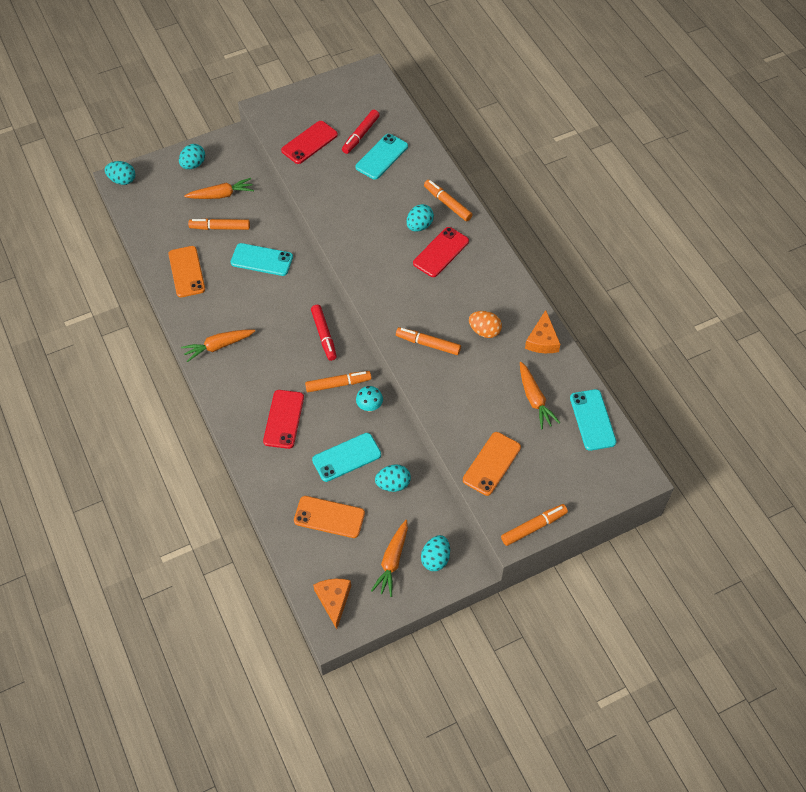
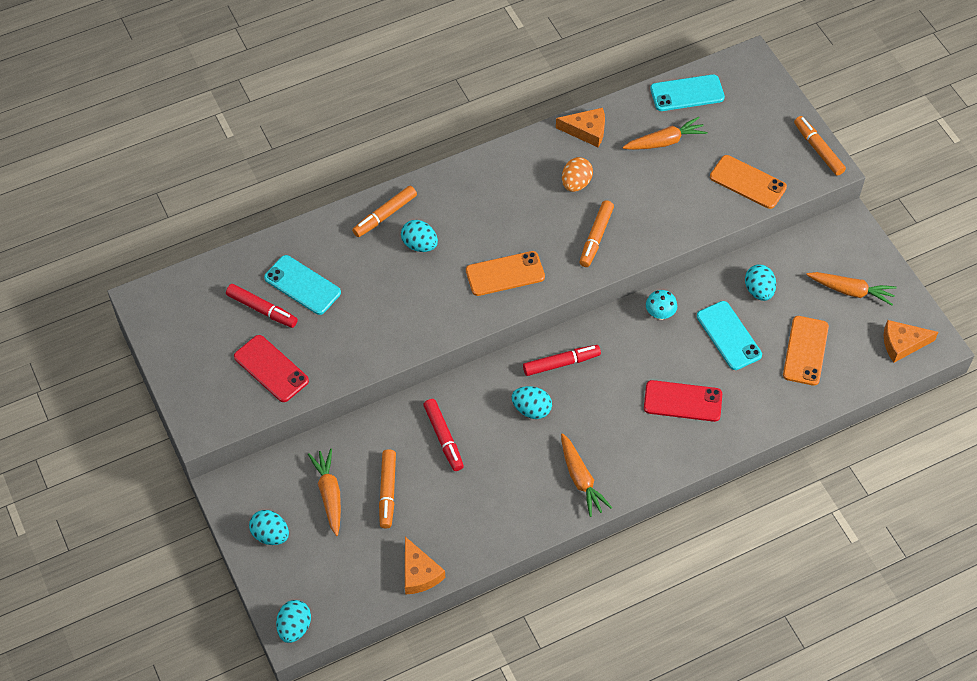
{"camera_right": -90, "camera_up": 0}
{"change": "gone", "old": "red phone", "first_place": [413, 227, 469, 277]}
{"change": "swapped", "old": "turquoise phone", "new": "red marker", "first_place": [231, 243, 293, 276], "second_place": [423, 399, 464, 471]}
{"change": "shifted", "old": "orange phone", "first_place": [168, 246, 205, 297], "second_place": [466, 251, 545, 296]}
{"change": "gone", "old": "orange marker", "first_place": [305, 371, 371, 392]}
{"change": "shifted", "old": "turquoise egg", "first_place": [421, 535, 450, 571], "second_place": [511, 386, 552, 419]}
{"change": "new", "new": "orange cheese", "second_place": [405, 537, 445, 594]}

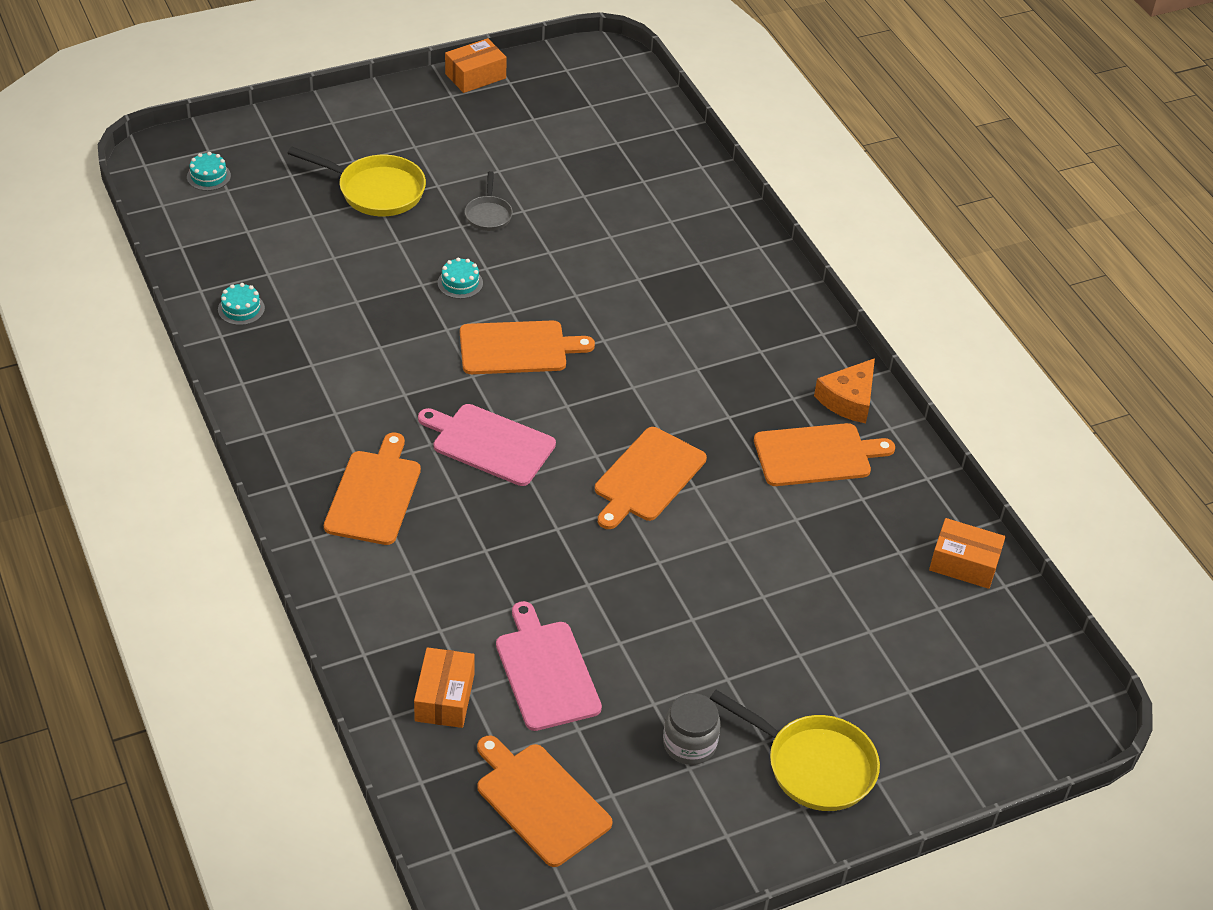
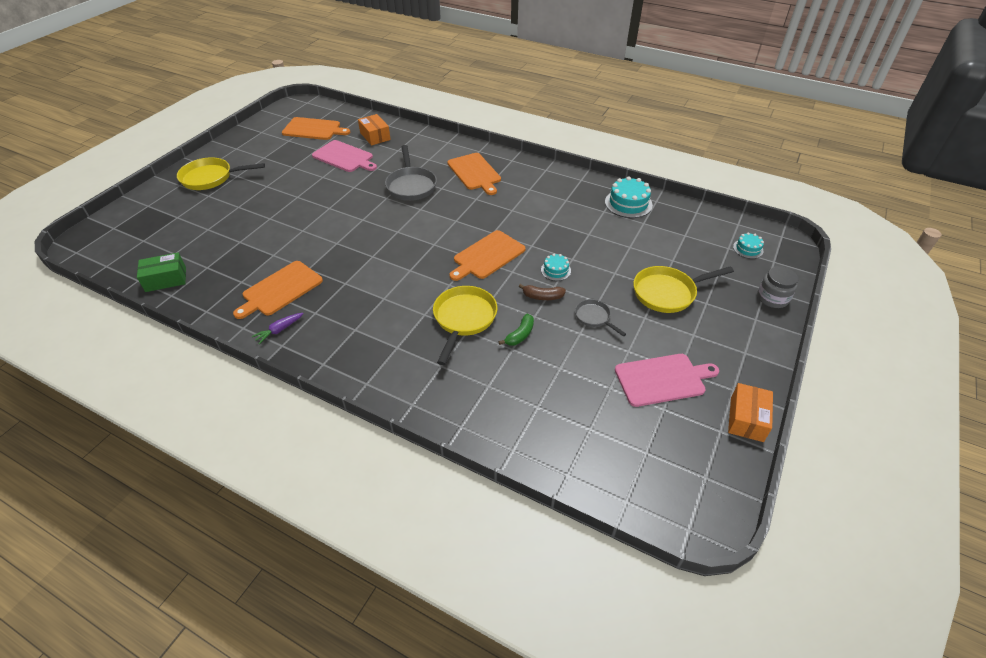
{"camera_right": 145, "camera_up": 0}
{"change": "scaled", "old": "turquoise cake", "first_place": [218, 283, 265, 325], "second_place": [605, 176, 653, 218], "factor": 1.76}
{"change": "swapped", "old": "orange cheese", "new": "purple carrot", "first_place": [814, 358, 875, 423], "second_place": [252, 313, 304, 344]}
{"change": "shifted", "old": "pink cutting board", "first_place": [418, 404, 556, 486], "second_place": [615, 354, 719, 407]}
{"change": "gone", "old": "orange cutting board", "first_place": [595, 427, 707, 529]}
{"change": "repainted", "old": "orange box", "new": "green box", "first_place": [929, 518, 1006, 589], "second_place": [137, 252, 186, 292]}
{"change": "shifted", "old": "grey jar", "first_place": [663, 693, 720, 765], "second_place": [757, 266, 798, 308]}
{"change": "new", "new": "grey pan", "second_place": [385, 145, 437, 201]}
{"change": "new", "new": "brown banana", "second_place": [519, 284, 566, 300]}
{"change": "new", "new": "yellow pan", "second_place": [433, 286, 497, 365]}
{"change": "new", "new": "green banana", "second_place": [499, 314, 534, 346]}

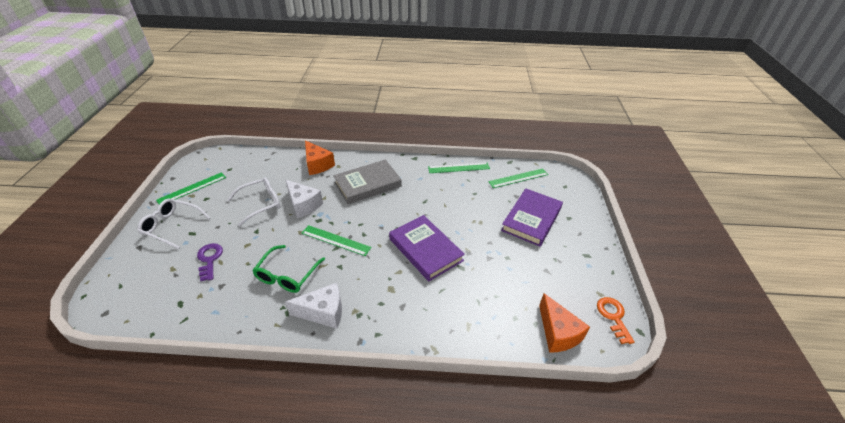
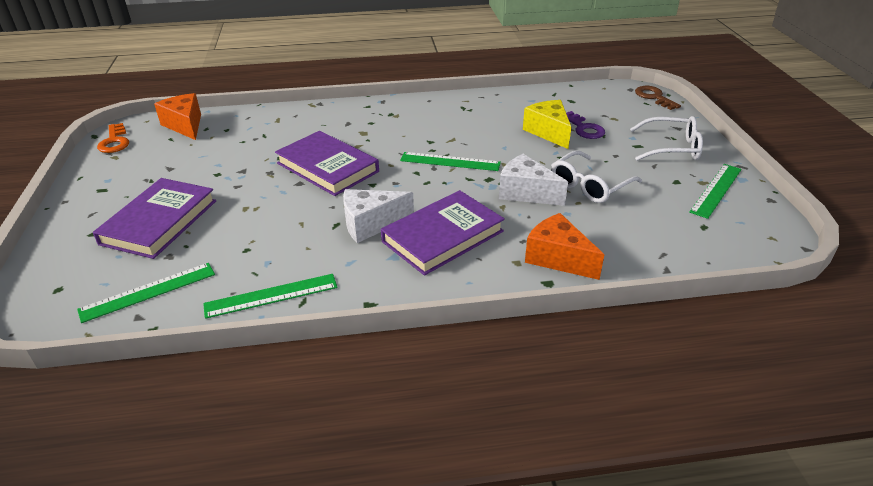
{"camera_right": 170, "camera_up": -5}
{"change": "repainted", "old": "grey book", "new": "purple book", "first_place": [333, 160, 402, 204], "second_place": [381, 190, 505, 276]}
{"change": "gone", "old": "green glasses", "first_place": [252, 245, 325, 293]}
{"change": "shifted", "old": "white cheese", "first_place": [285, 283, 342, 329], "second_place": [343, 189, 414, 243]}
{"change": "new", "new": "brown key", "second_place": [635, 86, 681, 110]}
{"change": "new", "new": "yellow cheese", "second_place": [523, 100, 571, 149]}

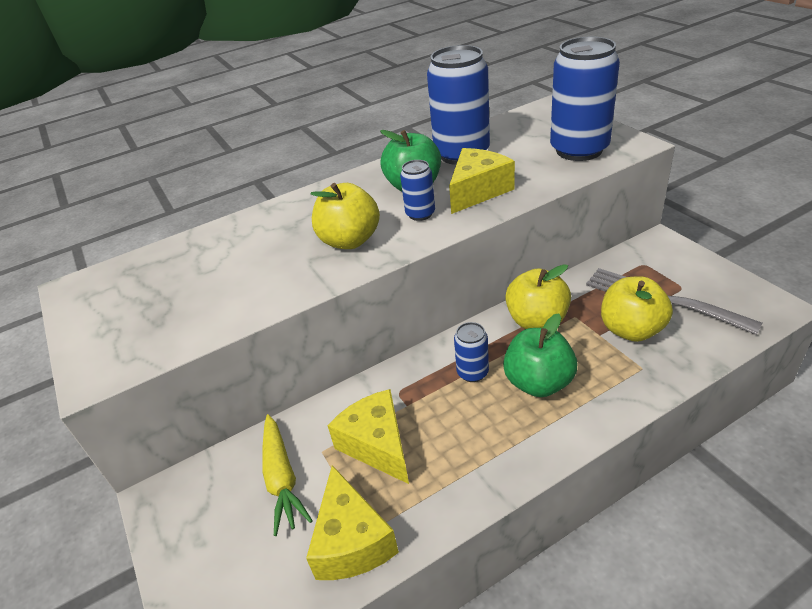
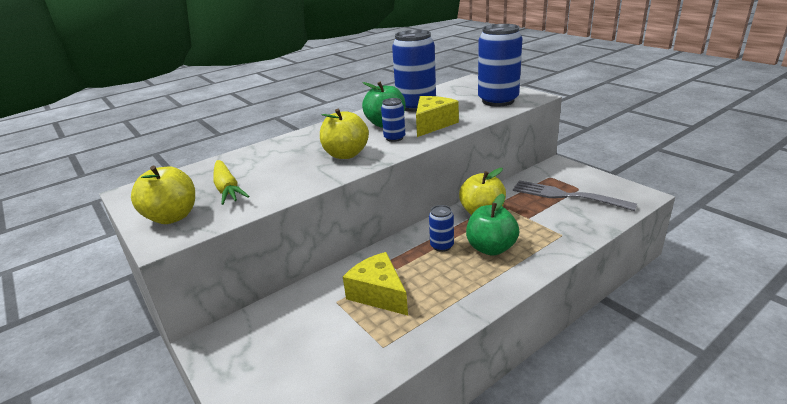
{"camera_right": -10, "camera_up": -10}
{"change": "shifted", "old": "yellow apple", "first_place": [601, 276, 673, 342], "second_place": [131, 166, 195, 224]}
{"change": "shifted", "old": "yellow carrot", "first_place": [262, 414, 313, 536], "second_place": [213, 160, 249, 205]}
{"change": "gone", "old": "yellow cheese", "first_place": [306, 465, 399, 580]}

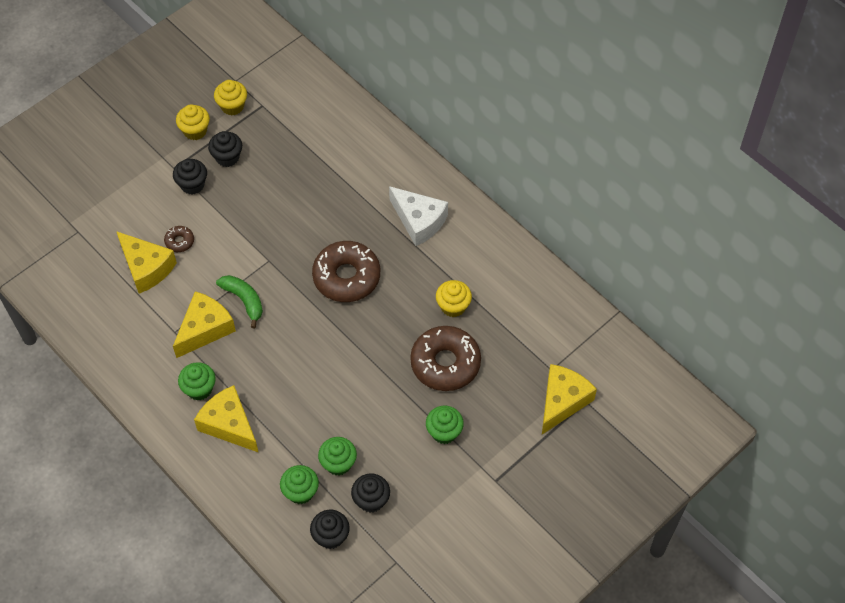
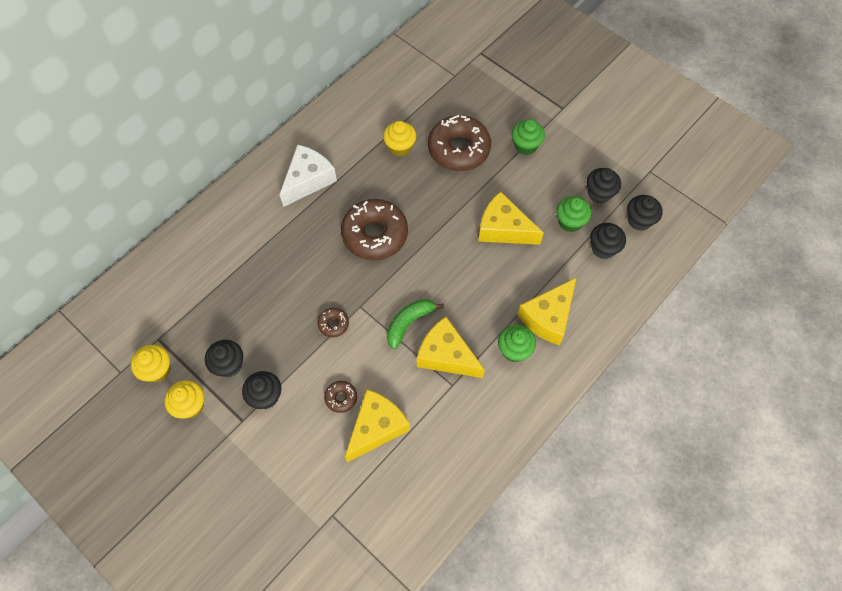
{"camera_right": -95, "camera_up": 5}
{"change": "shifted", "old": "yellow cheese", "first_place": [542, 364, 597, 434], "second_place": [478, 191, 544, 245]}
{"change": "repainted", "old": "green cupcake", "new": "black cupcake", "first_place": [280, 465, 319, 504], "second_place": [590, 223, 626, 259]}
{"change": "new", "new": "brown donut", "second_place": [317, 308, 349, 337]}

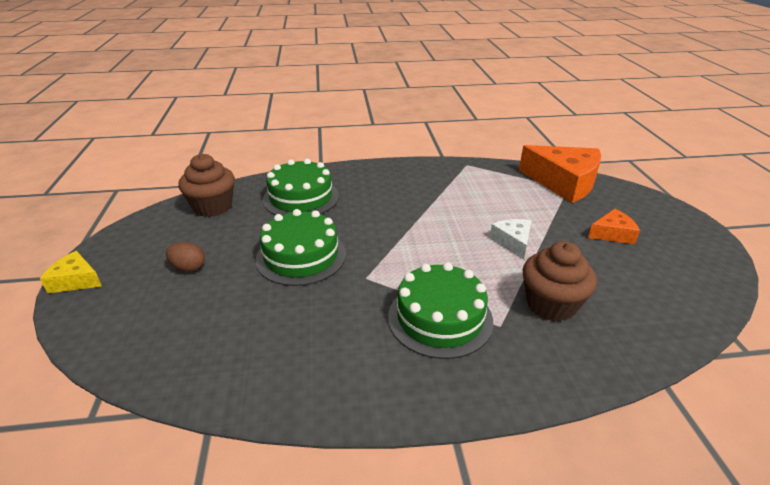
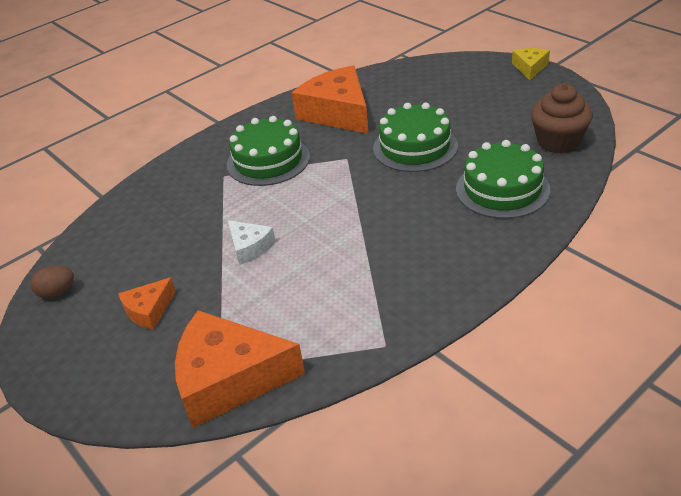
{"camera_right": 150, "camera_up": 5}
{"change": "gone", "old": "brown cupcake", "first_place": [522, 241, 597, 322]}
{"change": "shifted", "old": "brown egg", "first_place": [166, 242, 205, 272], "second_place": [31, 266, 74, 298]}
{"change": "rotated", "old": "yellow cheese", "first_place": [40, 251, 102, 293], "second_place": [512, 48, 550, 80], "degrees": -60}
{"change": "new", "new": "orange cheese", "second_place": [292, 66, 369, 134]}

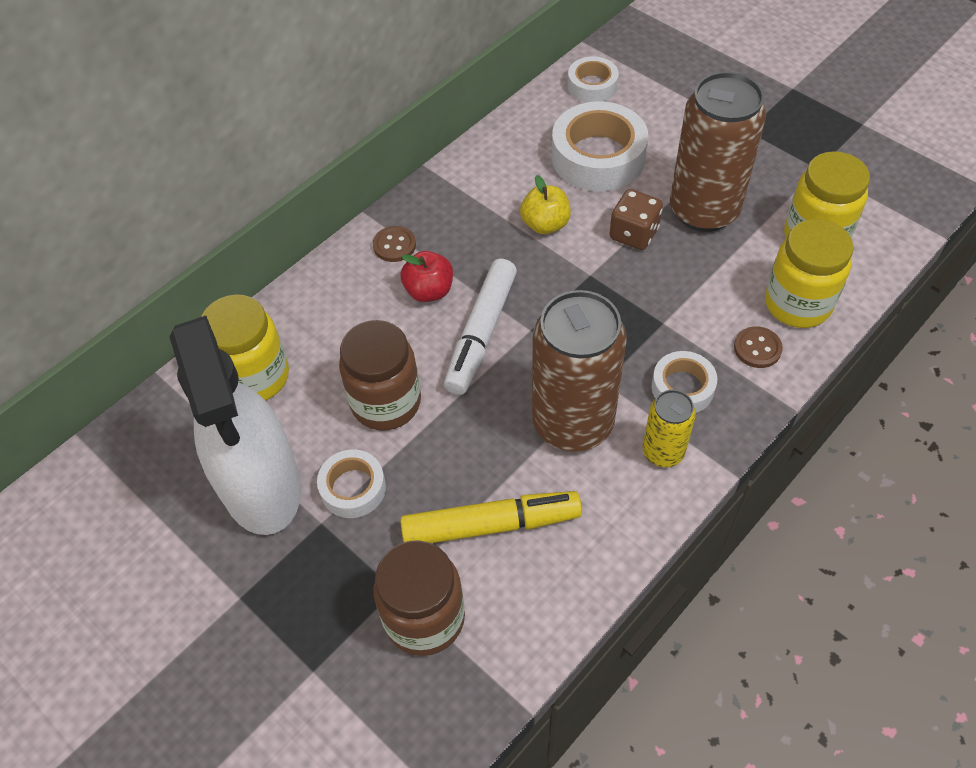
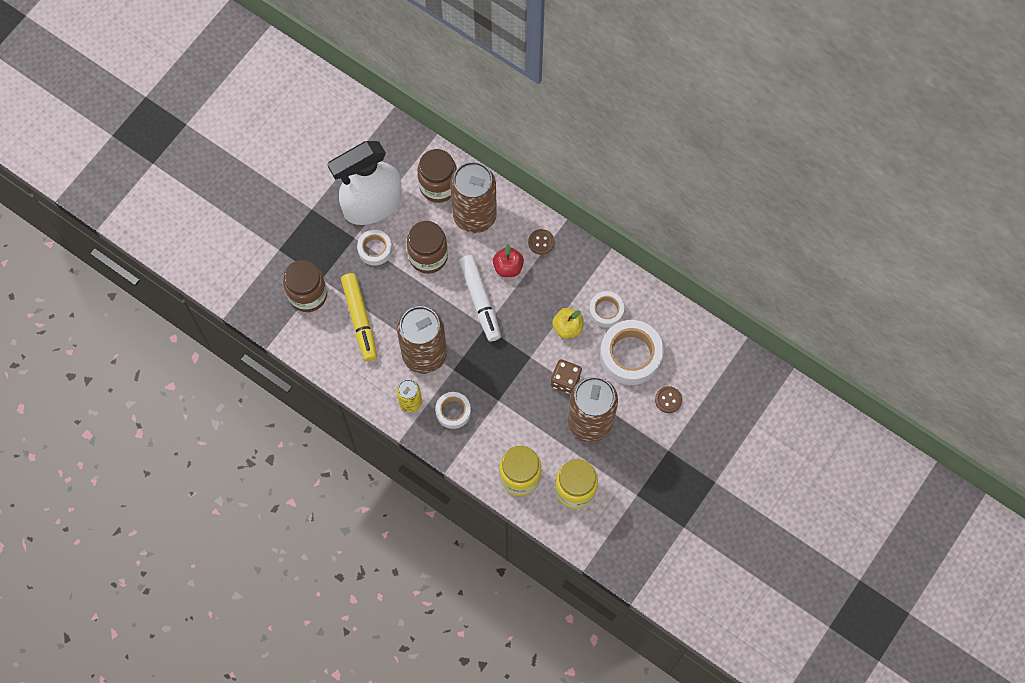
{"camera_right": 80, "camera_up": 15}
{"change": "shifted", "old": "white tape", "first_place": [568, 56, 619, 103], "second_place": [589, 291, 624, 328]}
{"change": "rotated", "old": "white marker", "first_place": [444, 259, 517, 395], "second_place": [459, 255, 501, 342], "degrees": -120}
{"change": "repainted", "old": "yellow jar", "new": "brown jar", "first_place": [201, 294, 289, 400], "second_place": [417, 149, 457, 203]}
{"change": "shifted", "old": "brown button", "first_place": [734, 326, 783, 368], "second_place": [655, 386, 682, 413]}
{"change": "new", "new": "brown can", "second_place": [450, 162, 497, 233]}

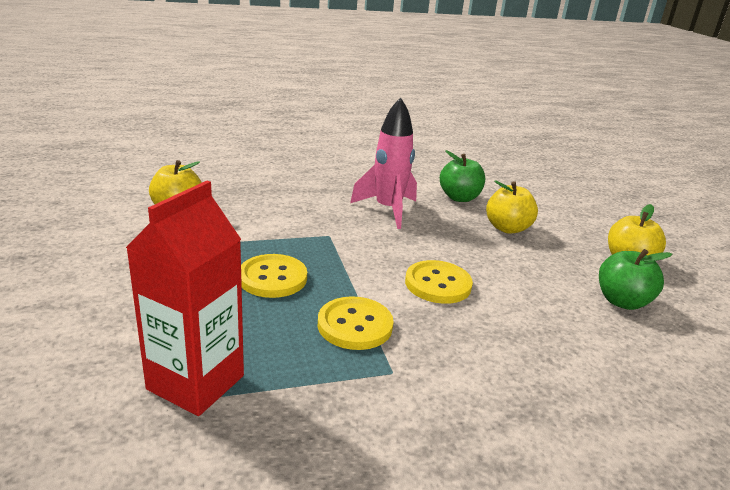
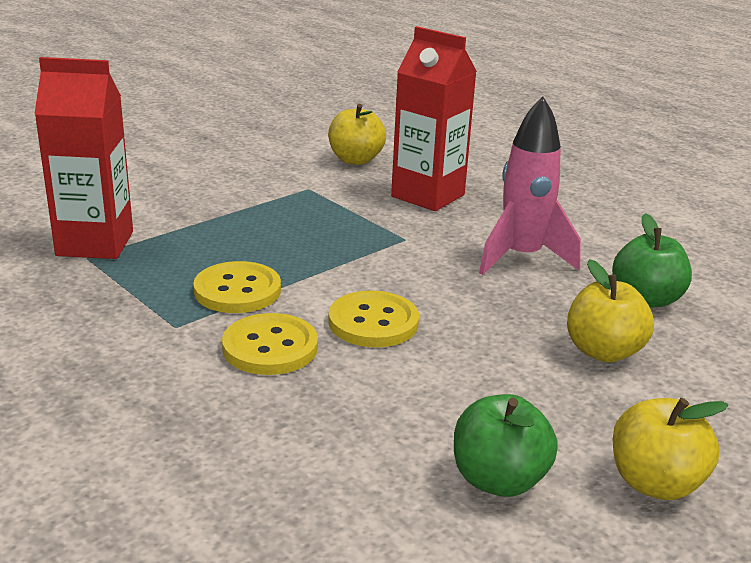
{"camera_right": 65, "camera_up": 0}
{"change": "shifted", "old": "yellow button", "first_place": [241, 254, 307, 298], "second_place": [222, 313, 318, 375]}
{"change": "new", "new": "red carton", "second_place": [391, 26, 477, 211]}

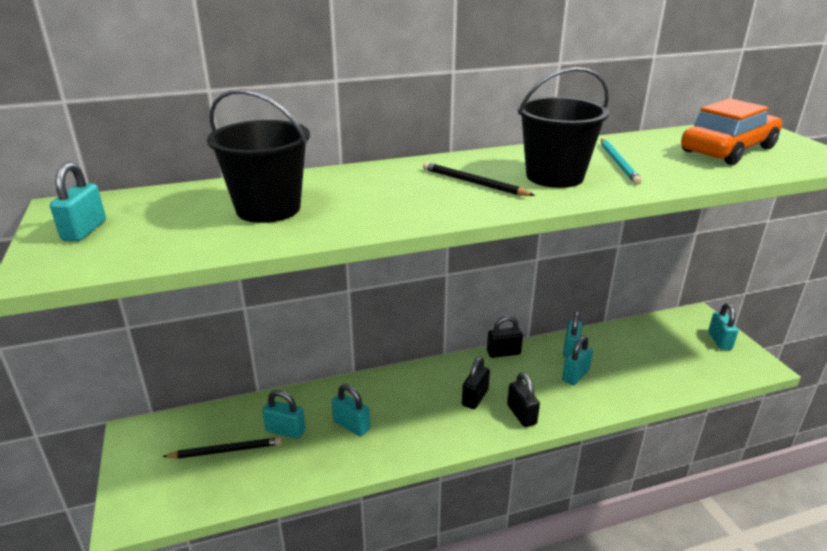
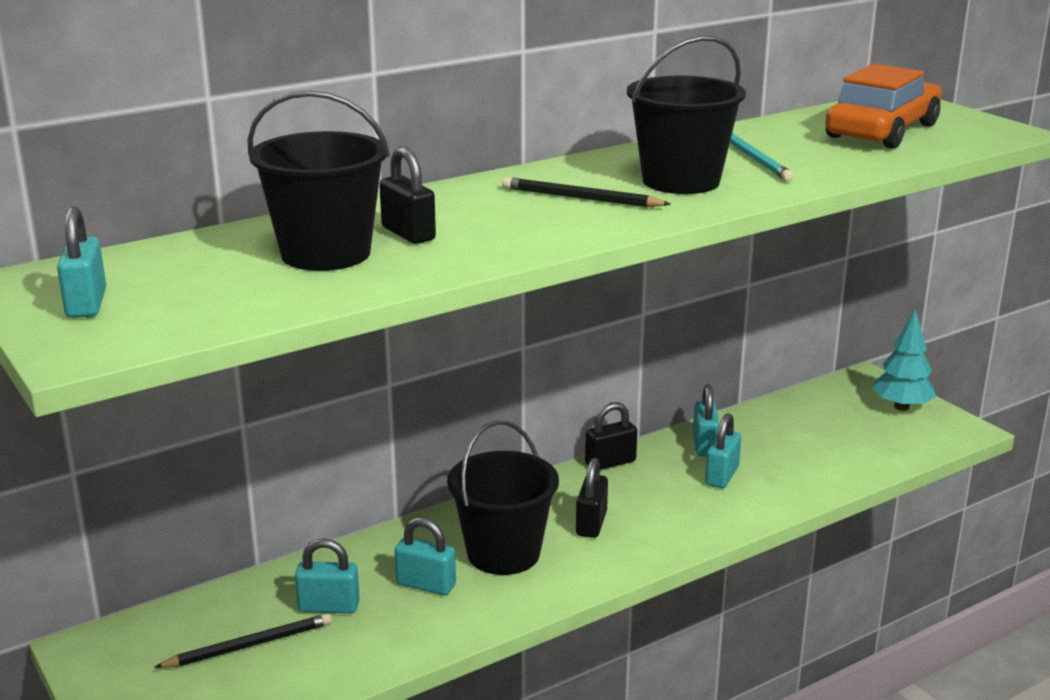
{"camera_right": -15, "camera_up": -5}
{"change": "swapped", "old": "turquoise padlock", "new": "turquoise tree", "first_place": [708, 303, 738, 350], "second_place": [872, 309, 936, 411]}
{"change": "shifted", "old": "black padlock", "first_place": [507, 372, 540, 427], "second_place": [379, 147, 436, 244]}
{"change": "new", "new": "black bucket", "second_place": [447, 420, 559, 575]}

